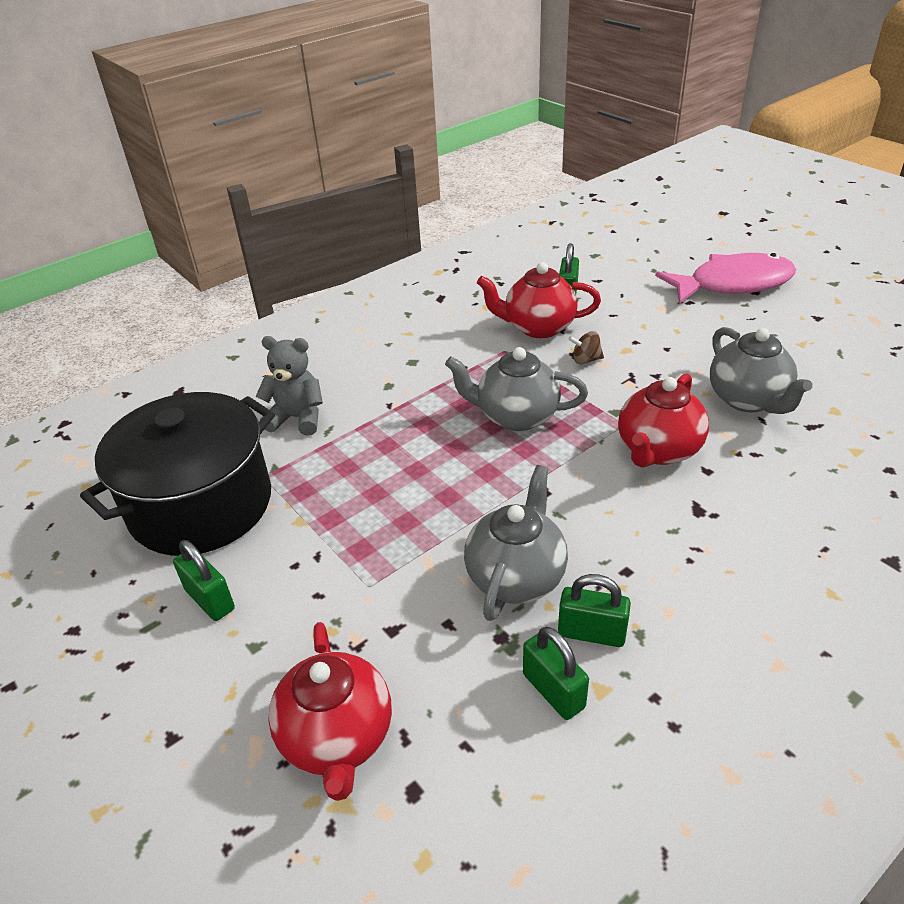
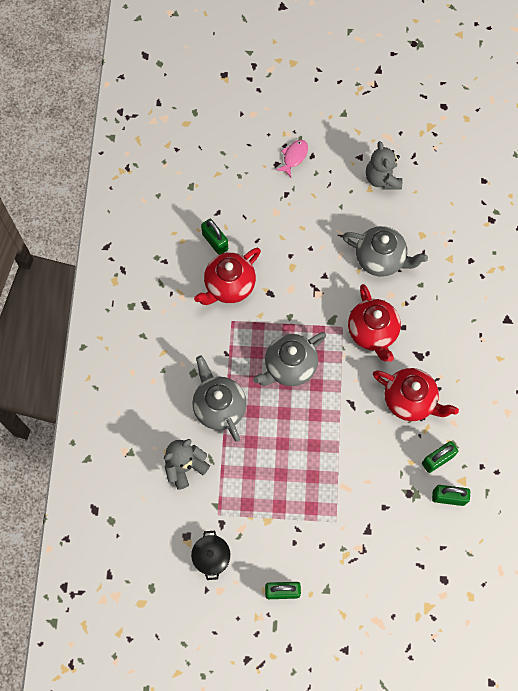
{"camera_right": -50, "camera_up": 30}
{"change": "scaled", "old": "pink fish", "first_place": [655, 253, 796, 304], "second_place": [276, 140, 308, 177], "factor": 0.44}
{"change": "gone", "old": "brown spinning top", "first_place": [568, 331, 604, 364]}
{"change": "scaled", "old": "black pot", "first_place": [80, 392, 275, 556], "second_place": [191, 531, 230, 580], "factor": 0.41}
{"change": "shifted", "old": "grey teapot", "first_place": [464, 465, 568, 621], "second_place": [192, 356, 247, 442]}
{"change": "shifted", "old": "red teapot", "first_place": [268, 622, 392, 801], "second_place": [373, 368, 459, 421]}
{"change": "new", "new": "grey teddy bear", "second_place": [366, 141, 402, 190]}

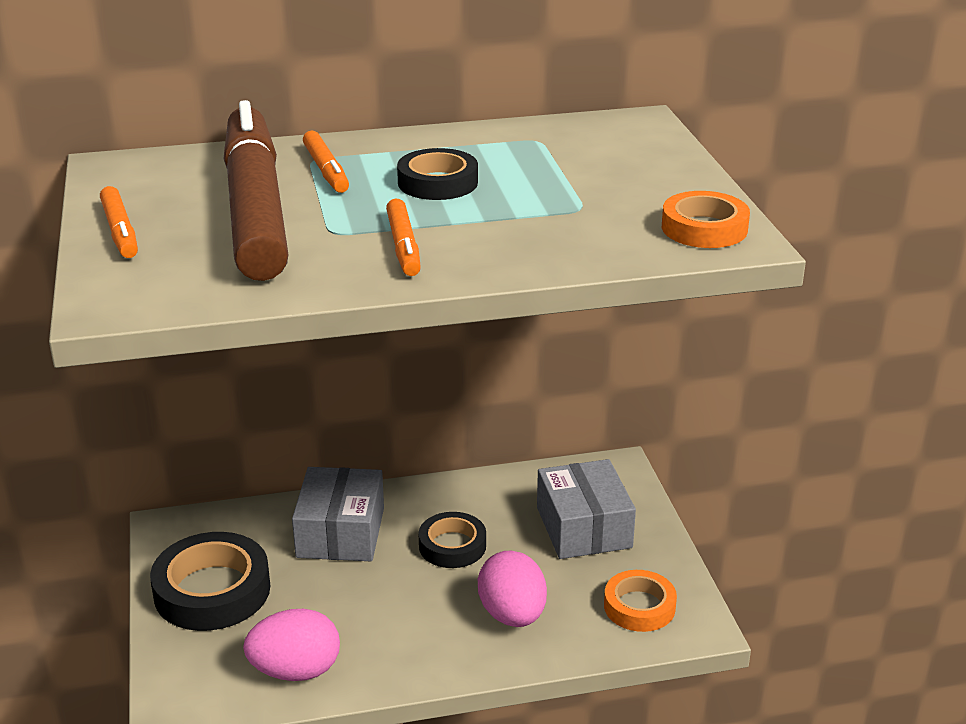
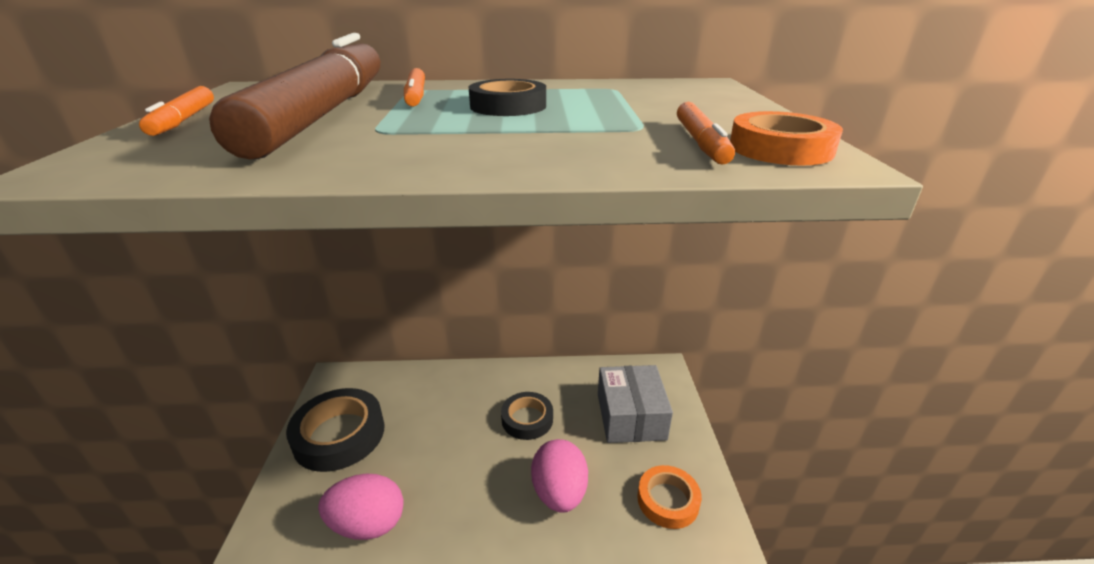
{"camera_right": 10, "camera_up": 0}
{"change": "shifted", "old": "orange marker", "first_place": [386, 198, 421, 276], "second_place": [677, 102, 735, 165]}
{"change": "gone", "old": "grey box", "first_place": [292, 467, 384, 561]}

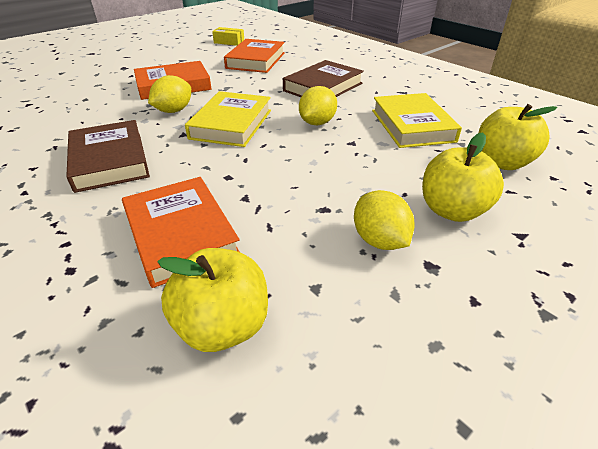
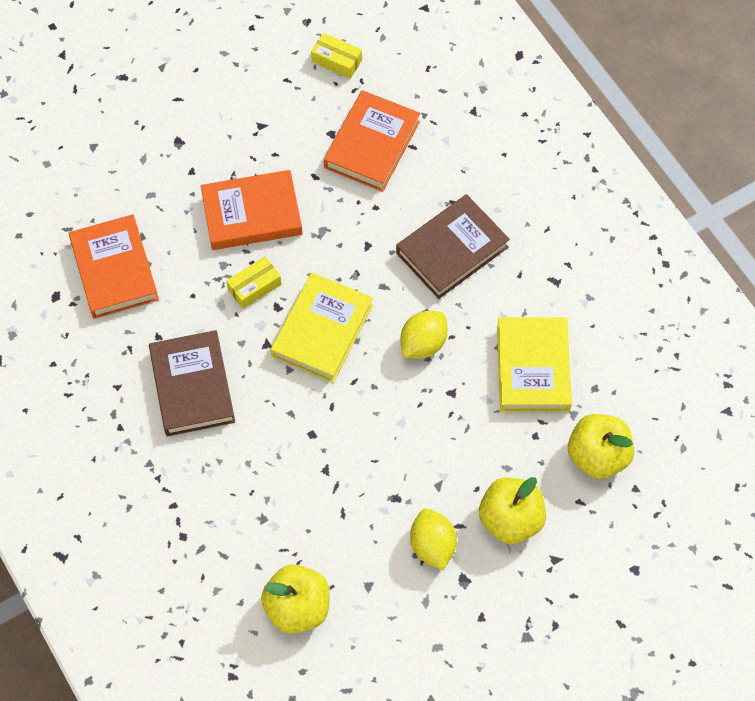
{"camera_right": 10, "camera_up": 25}
{"change": "swapped", "old": "yellow lemon", "new": "yellow box", "first_place": [148, 75, 191, 113], "second_place": [226, 256, 281, 309]}
{"change": "shifted", "old": "orange book", "first_place": [122, 177, 239, 288], "second_place": [69, 214, 159, 319]}

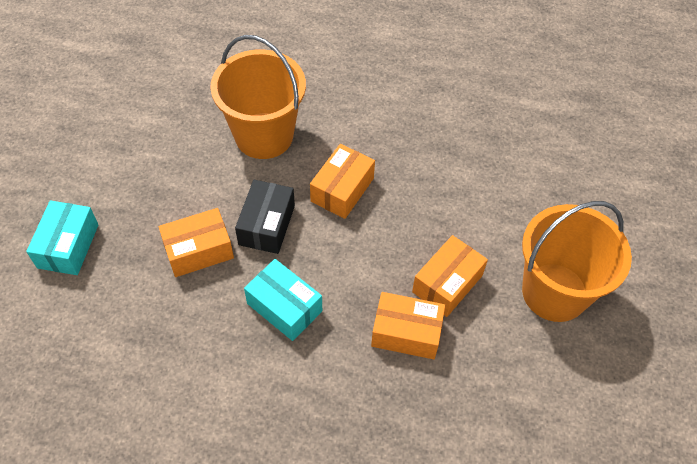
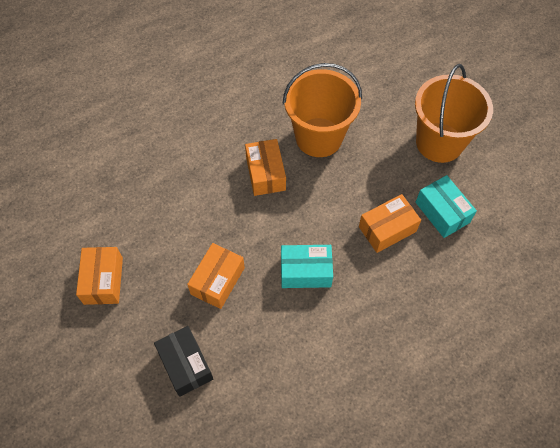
{"camera_right": -40, "camera_up": 5}
{"change": "shifted", "old": "orange bucket", "first_place": [210, 35, 306, 159], "second_place": [283, 63, 362, 157]}
{"change": "shifted", "old": "black box", "first_place": [235, 180, 295, 254], "second_place": [154, 326, 213, 397]}
{"change": "shifted", "old": "turquoise box", "first_place": [26, 200, 99, 275], "second_place": [415, 175, 477, 238]}
{"change": "shifted", "old": "orange box", "first_place": [412, 235, 488, 317], "second_place": [76, 247, 123, 305]}

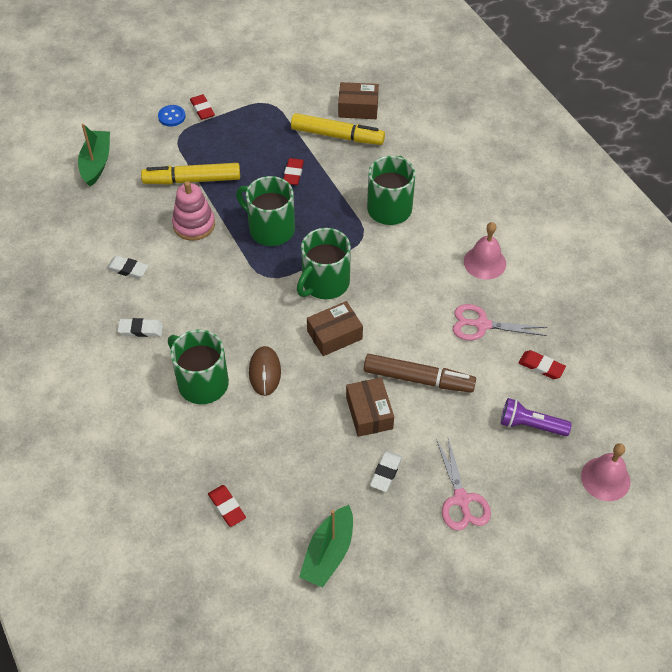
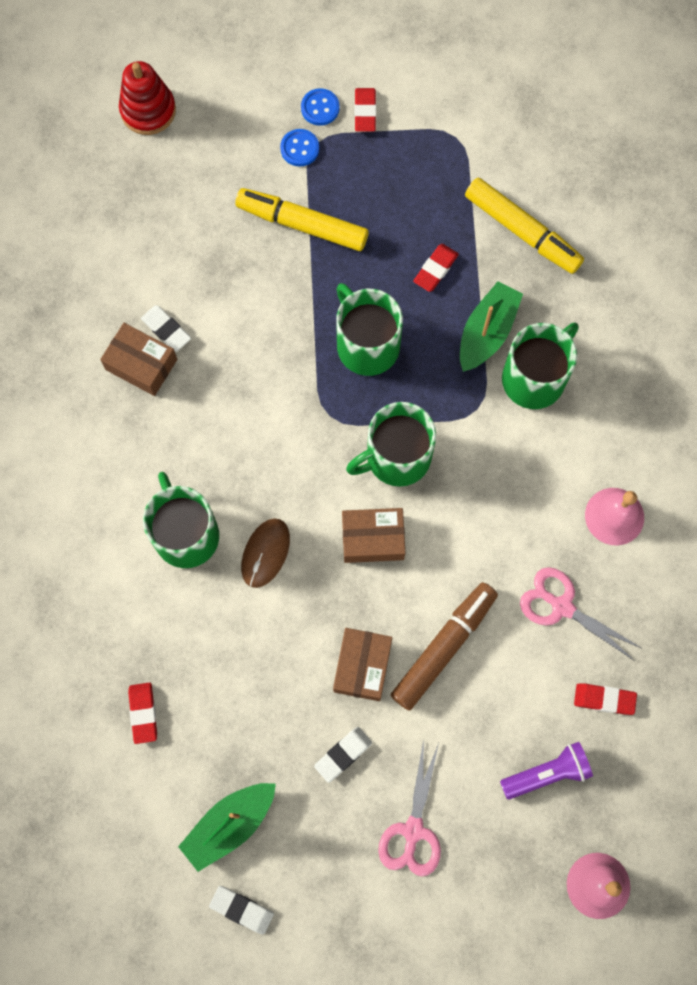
{"camera_right": 25, "camera_up": 20}
{"change": "shifted", "old": "brown box", "first_place": [338, 82, 379, 119], "second_place": [100, 323, 177, 396]}
{"change": "shifted", "old": "green boat", "first_place": [78, 124, 110, 187], "second_place": [460, 281, 523, 372]}
{"change": "gone", "old": "pink stacking toy", "first_place": [172, 181, 215, 241]}
{"change": "shifted", "old": "white eraser", "first_place": [118, 318, 163, 337], "second_place": [209, 886, 274, 934]}
{"change": "rotated", "old": "red eraser", "first_place": [519, 350, 566, 379], "second_place": [574, 683, 637, 715], "degrees": -45}
{"change": "rotated", "old": "brown marker", "first_place": [364, 354, 476, 393], "second_place": [391, 582, 498, 711], "degrees": -90}
{"change": "rotated", "old": "purple flashlight", "first_place": [501, 398, 572, 436], "second_place": [500, 742, 593, 799], "degrees": 120}
{"change": "new", "new": "red stacking toy", "second_place": [119, 61, 176, 135]}
{"change": "new", "new": "blue button", "second_place": [280, 129, 319, 167]}

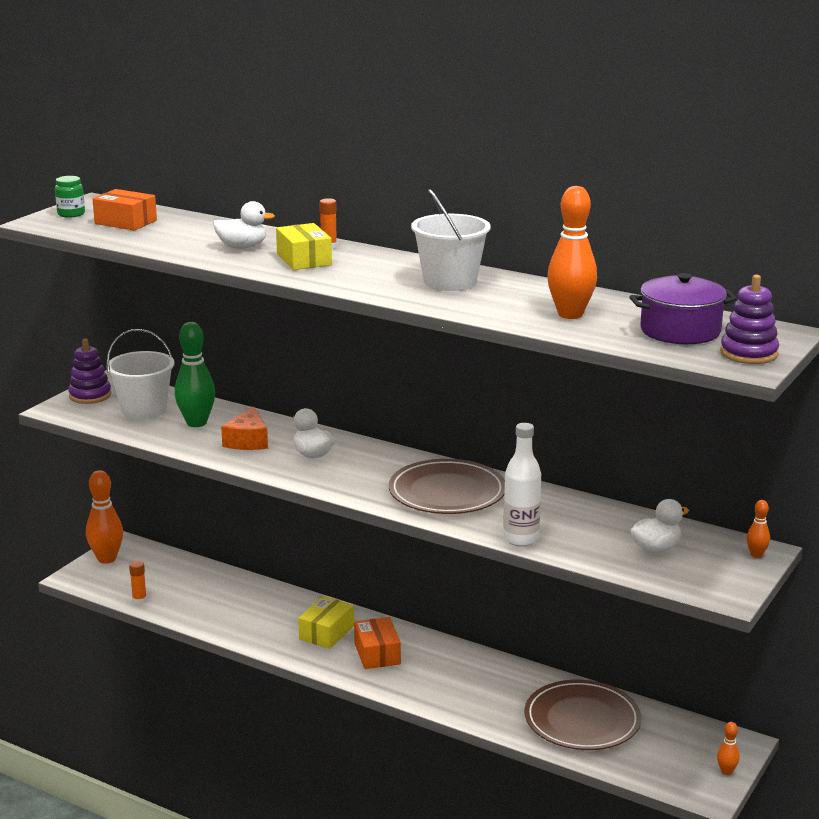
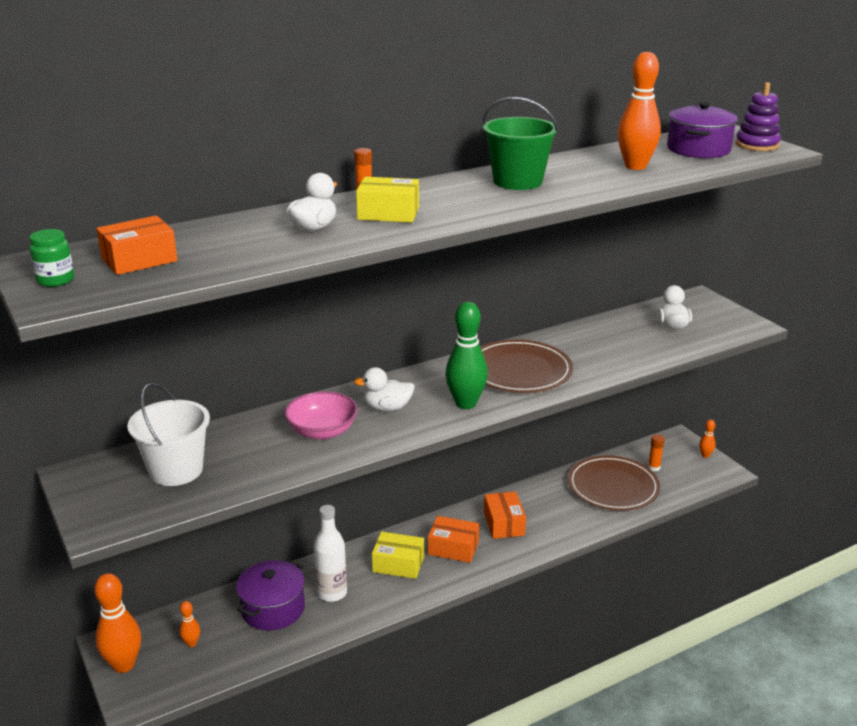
{"camera_right": -60, "camera_up": 5}
{"change": "repainted", "old": "white bucket", "new": "green bucket", "first_place": [411, 189, 491, 291], "second_place": [483, 97, 559, 190]}
{"change": "shifted", "old": "green bowling pin", "first_place": [175, 322, 215, 427], "second_place": [445, 301, 488, 409]}
{"change": "gone", "old": "purple stacking toy", "first_place": [68, 339, 111, 404]}
{"change": "swapped", "old": "orange cheese", "new": "pink bowl", "first_place": [221, 406, 268, 450], "second_place": [285, 391, 358, 440]}
{"change": "shifted", "old": "white bottle", "first_place": [503, 423, 541, 547], "second_place": [314, 505, 347, 602]}
{"change": "shifted", "old": "orange bowling pin", "first_place": [747, 500, 770, 558], "second_place": [179, 601, 200, 647]}
{"change": "shifted", "old": "orange glue stick", "first_place": [129, 560, 147, 604], "second_place": [648, 434, 665, 471]}
{"change": "rotated", "old": "yellow box", "first_place": [298, 596, 354, 649], "second_place": [372, 532, 424, 579], "degrees": -45}
{"change": "new", "new": "orange box", "second_place": [484, 491, 526, 539]}
{"change": "new", "new": "purple pot", "second_place": [236, 560, 305, 630]}

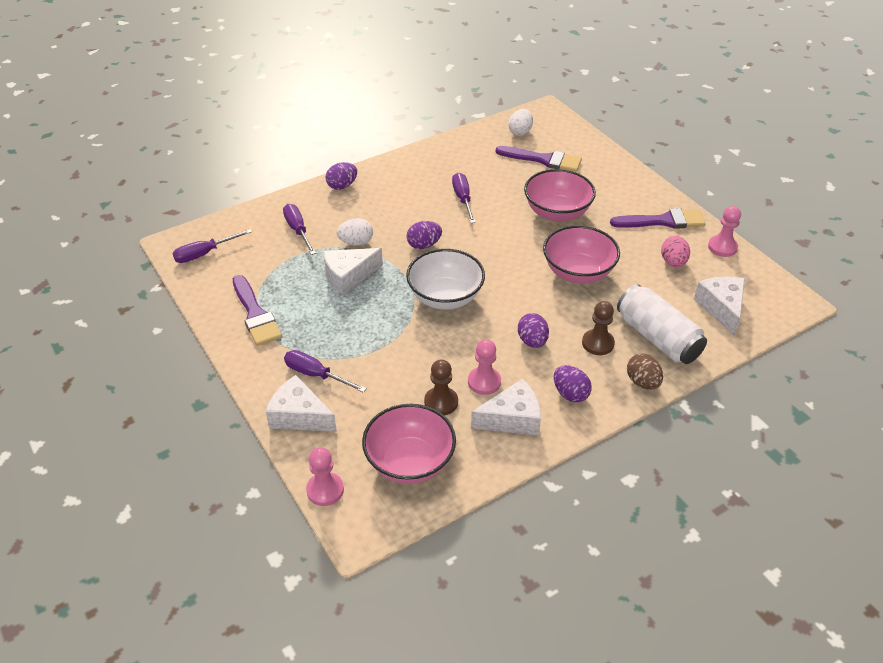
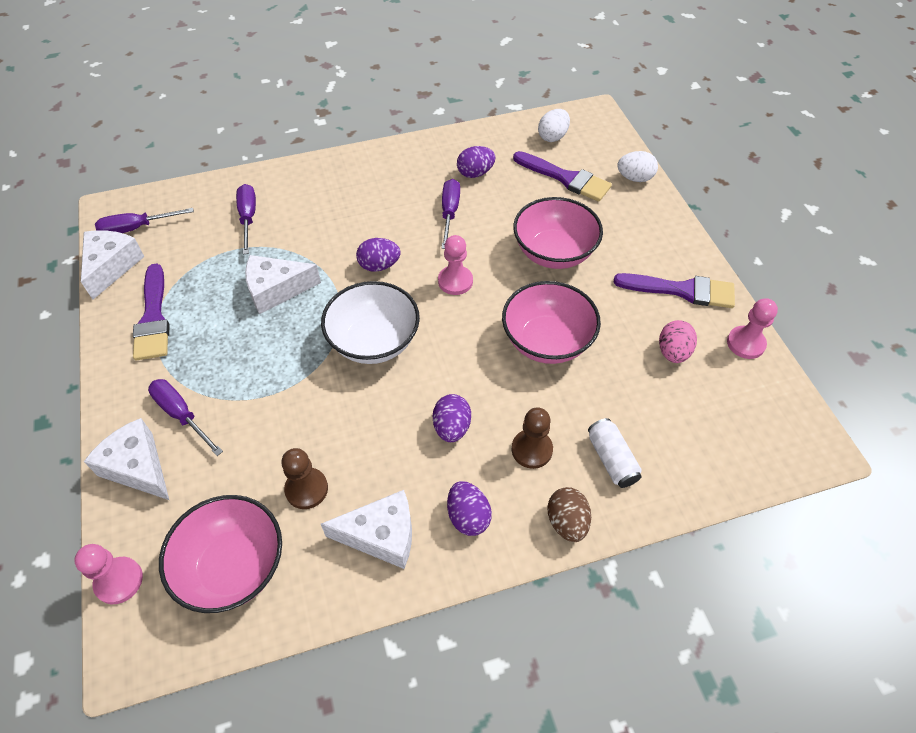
{"camera_right": 15, "camera_up": 10}
{"change": "shifted", "old": "purple egg", "first_place": [325, 162, 357, 190], "second_place": [457, 146, 496, 178]}
{"change": "shifted", "old": "white egg", "first_place": [337, 218, 373, 246], "second_place": [617, 151, 658, 182]}
{"change": "shifted", "old": "white cheese", "first_place": [694, 276, 745, 336], "second_place": [81, 231, 144, 300]}
{"change": "scaled", "old": "white can", "first_place": [617, 284, 707, 364], "second_place": [588, 418, 642, 488], "factor": 0.56}
{"change": "shifted", "old": "pink pawn", "first_place": [468, 339, 501, 395], "second_place": [438, 235, 473, 295]}

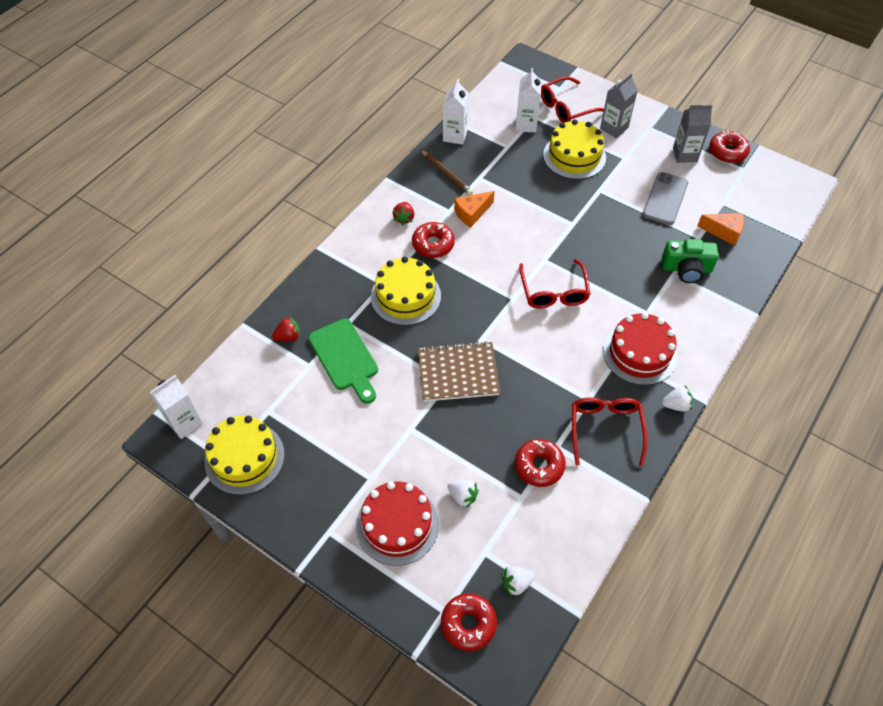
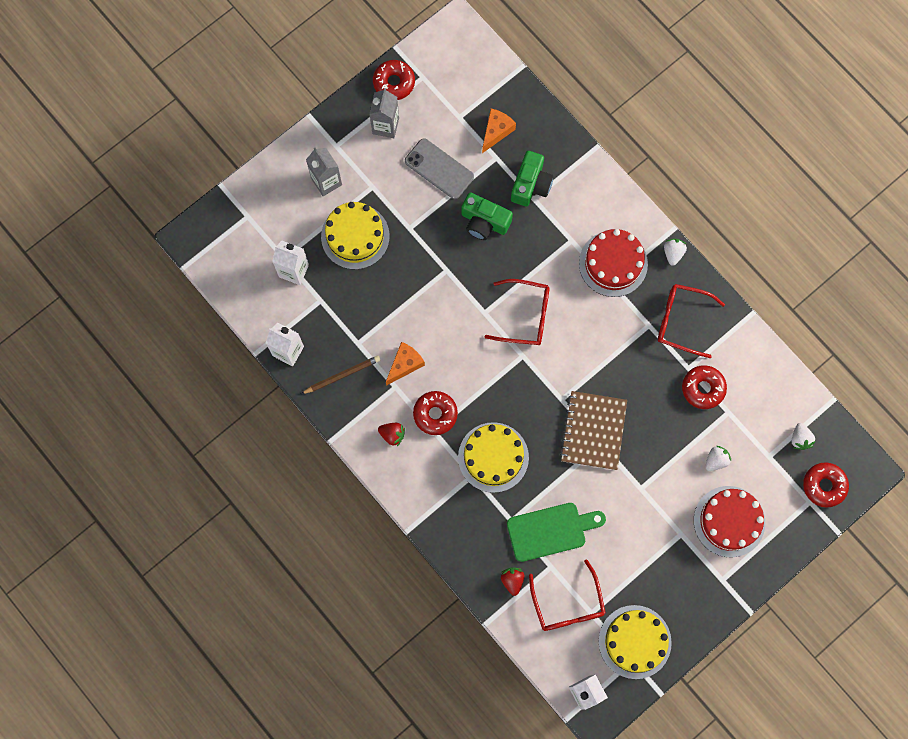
{"camera_right": -75, "camera_up": 20}
{"change": "shifted", "old": "red glasses", "first_place": [541, 76, 604, 123], "second_place": [529, 559, 606, 631]}
{"change": "rotated", "old": "orange cheese", "first_place": [454, 191, 494, 228], "second_place": [386, 342, 425, 386], "degrees": -120}
{"change": "new", "new": "green camera", "second_place": [461, 192, 513, 240]}

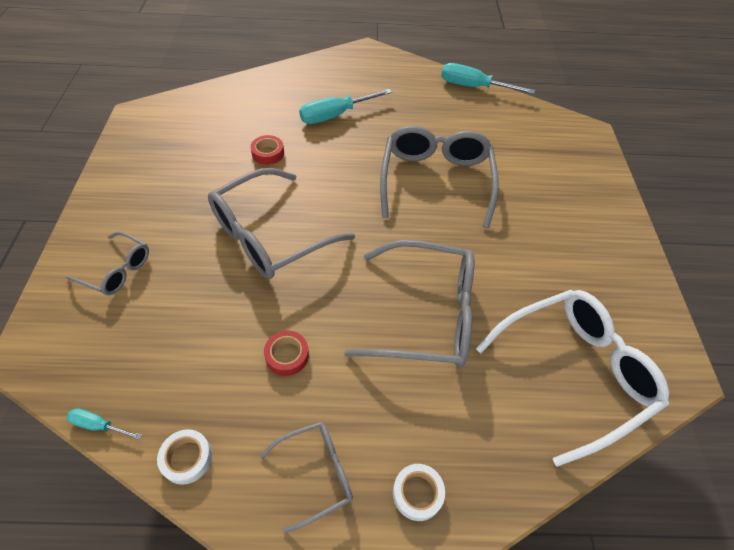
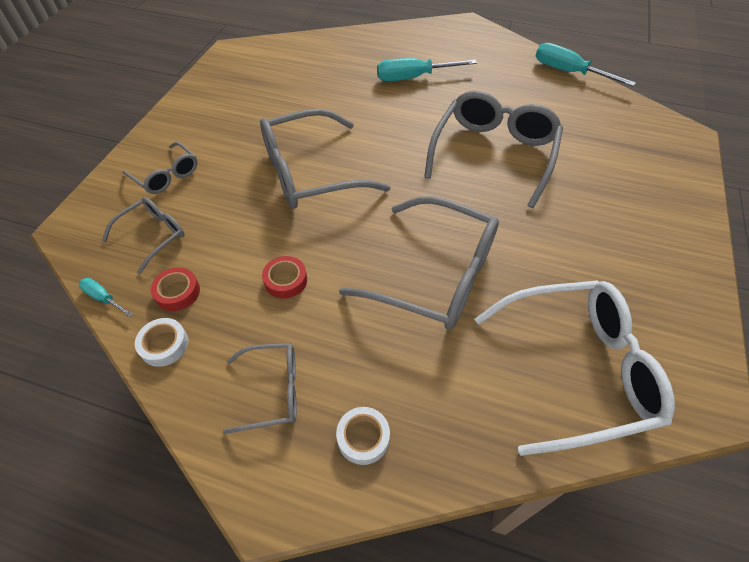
{"camera_right": 20, "camera_up": 0}
{"change": "shifted", "old": "red tape", "first_place": [250, 135, 284, 165], "second_place": [150, 267, 200, 311]}
{"change": "new", "new": "grey glasses", "second_place": [102, 197, 185, 274]}

